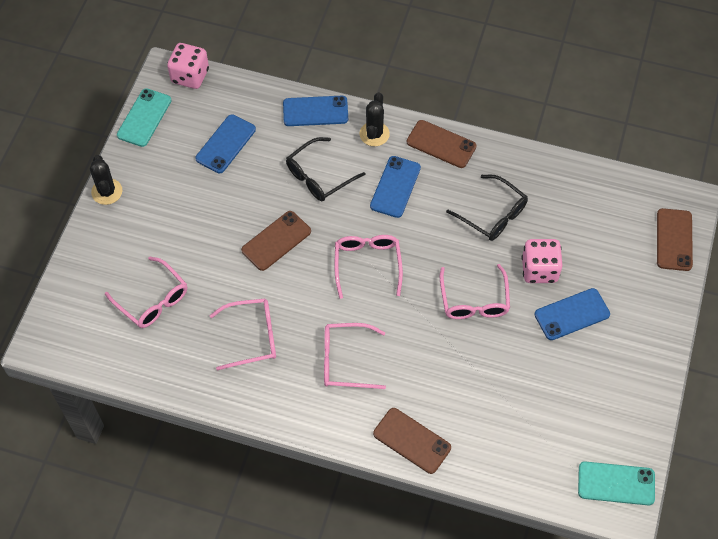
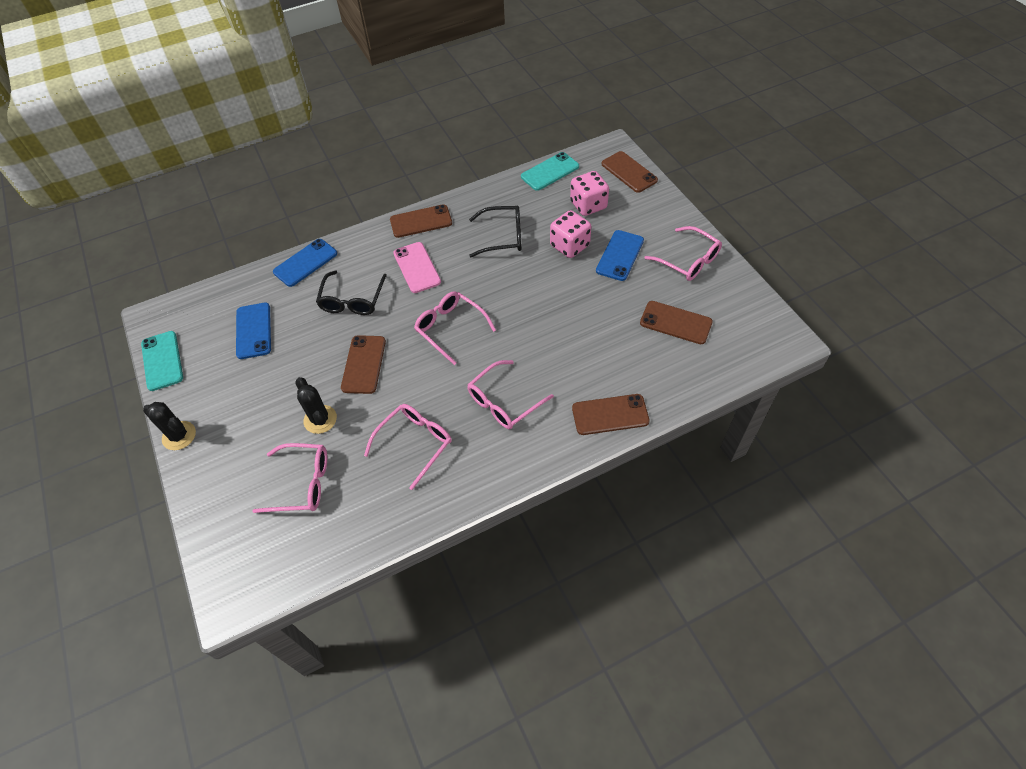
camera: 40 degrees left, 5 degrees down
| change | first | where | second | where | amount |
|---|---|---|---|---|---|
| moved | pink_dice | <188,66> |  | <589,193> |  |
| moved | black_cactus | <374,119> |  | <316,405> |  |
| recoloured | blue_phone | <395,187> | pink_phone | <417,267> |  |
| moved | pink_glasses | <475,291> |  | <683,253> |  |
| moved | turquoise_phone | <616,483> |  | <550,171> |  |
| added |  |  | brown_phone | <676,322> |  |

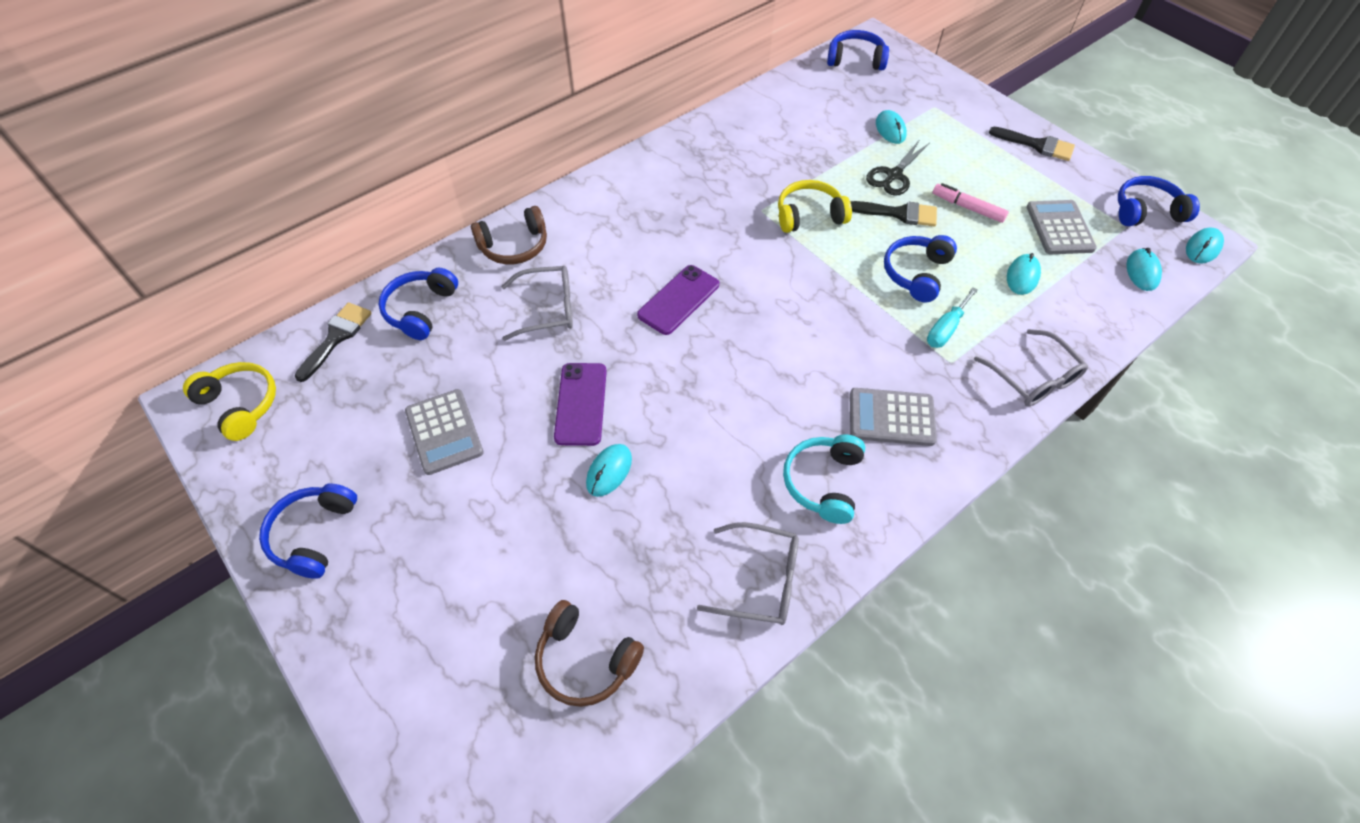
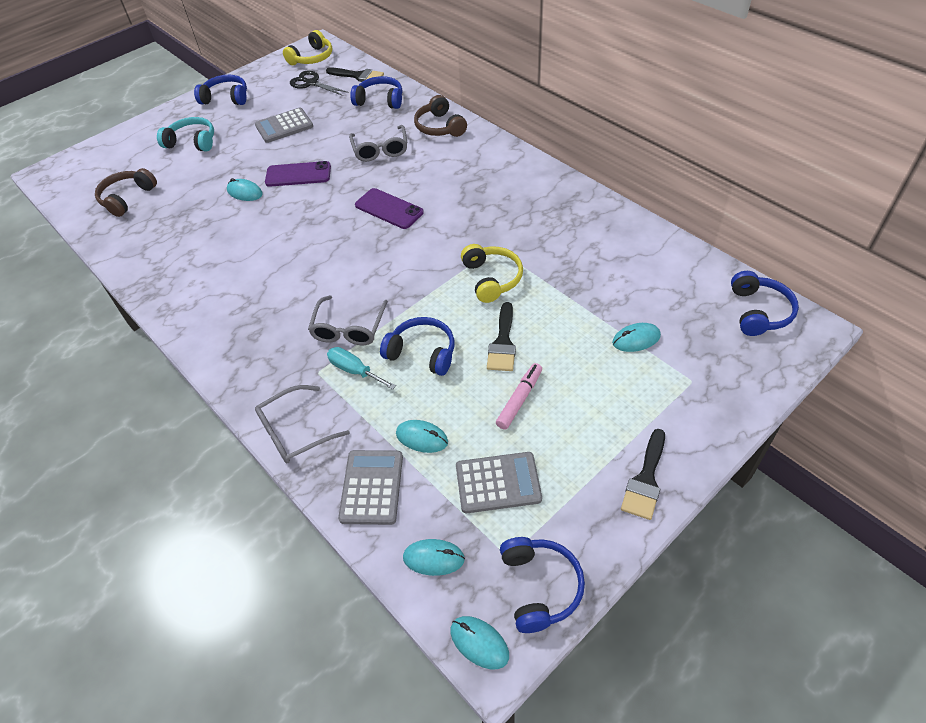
camera: 90 degrees right, 5 degrees down
| change | first | where | second | where | amount |
|---|---|---|---|---|---|
| moved | grey_glasses | <748,573> |  | <348,320> |  |
| moved | turquoise_headphones | <824,479> |  | <185,134> |  |
| moved | grey_calculator | <893,417> |  | <370,487> |  |
| moved | black_scissors | <898,168> |  | <319,83> |  |

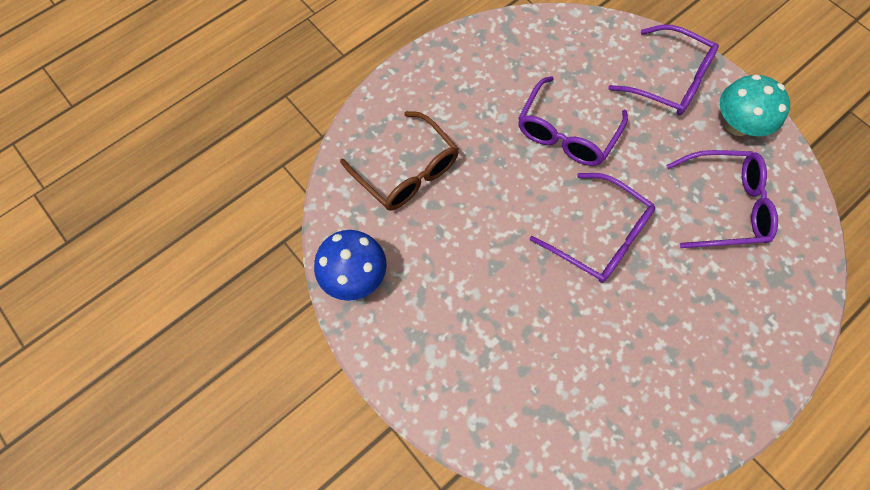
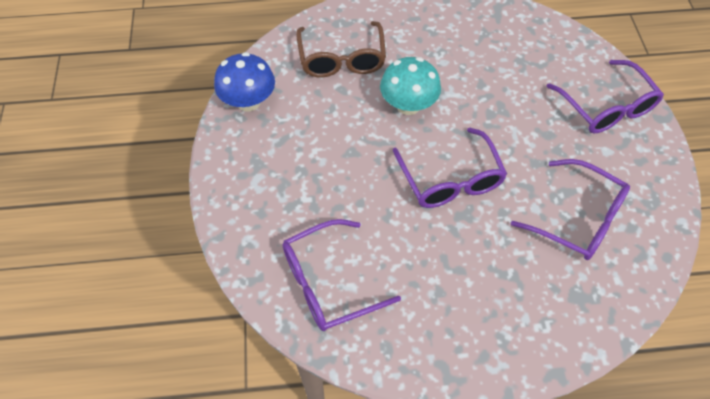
camera: 35 degrees right, 10 degrees down
| change | first | where | second | where | amount |
|---|---|---|---|---|---|
| moved | purple_glasses | <573,121> |  | <341,275> |  |
| moved | turquoise_mushroom | <755,105> |  | <410,86> |  |

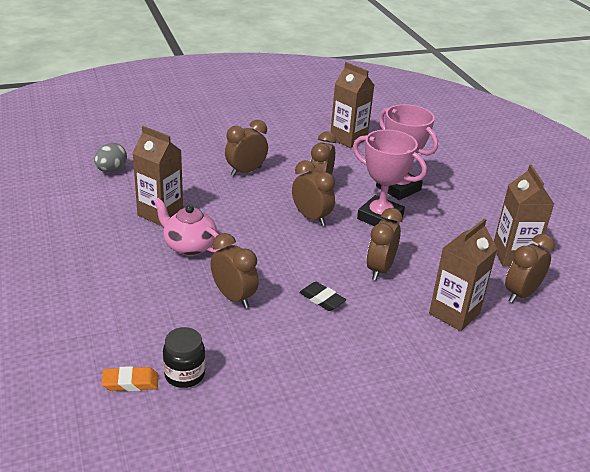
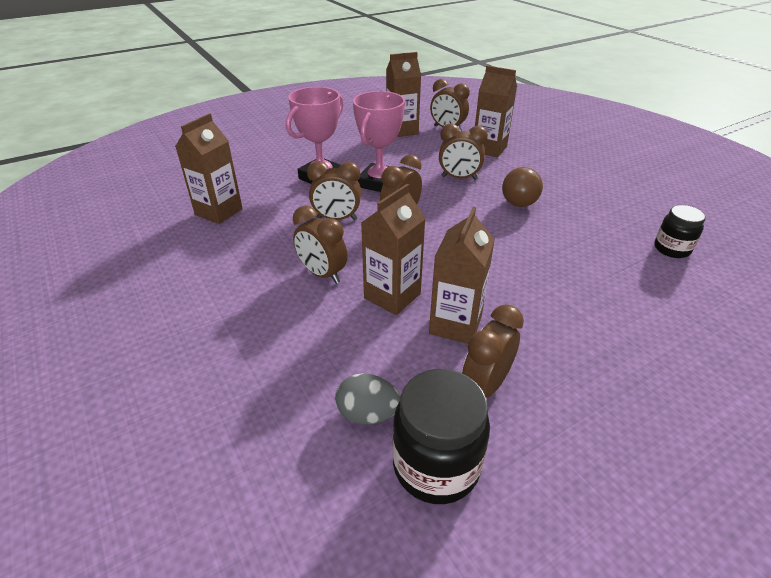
camera: 100 degrees left, 5 degrees up
| change | first | where | second | where | amount |
|---|---|---|---|---|---|
| removed | orange_eraser | <129,378> |  |  |  |
| removed | pink_teapot | <188,227> |  |  |  |
| moved | brown_clock | <235,270> |  | <493,351> |  |
| replaced | black_eraser | <322,296> | brown_light_bulb | <522,187> |  |
| added |  |  | brown_carton | <393,249> |  |
| added |  |  | black_jar | <441,436> |  |

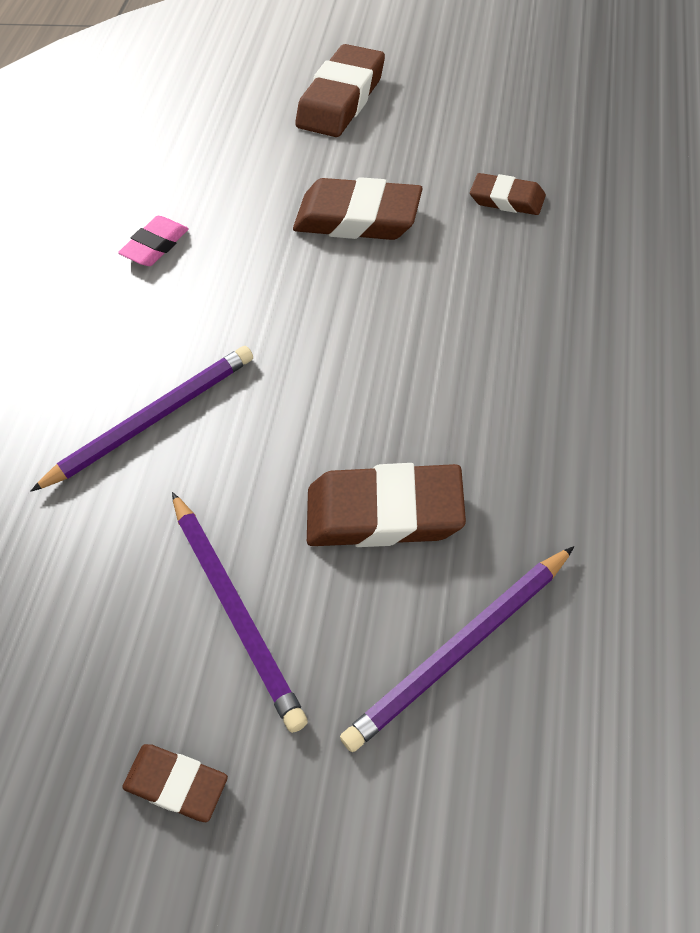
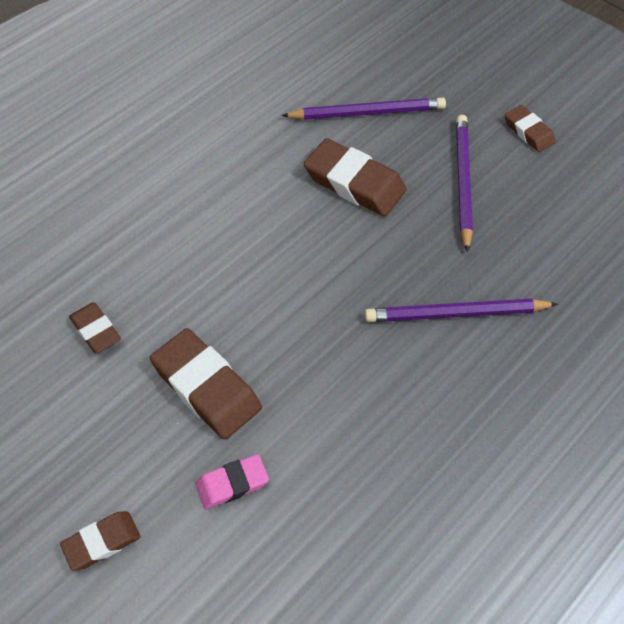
camera: 155 degrees left, 0 degrees up
| change | first | where | second | where | amount |
|---|---|---|---|---|---|
| moved | pink_eraser | <153,241> |  | <232,481> |  |
| resized | brown_eraser | <340,90> |  | <100,541> | x0.57 |

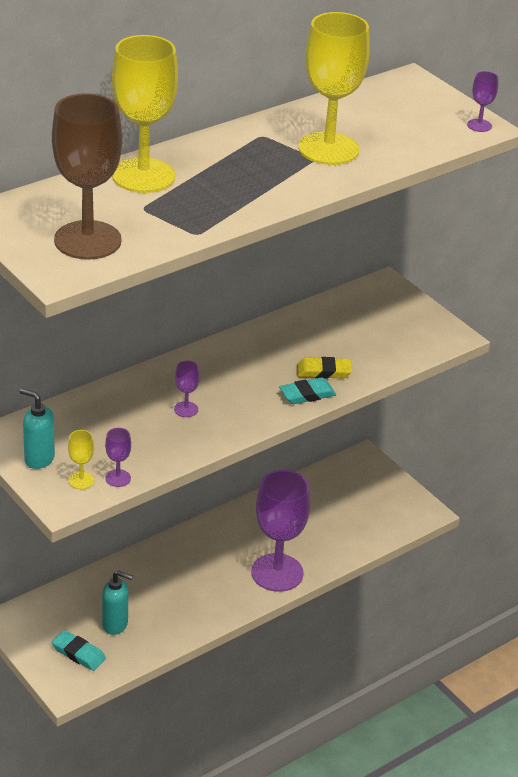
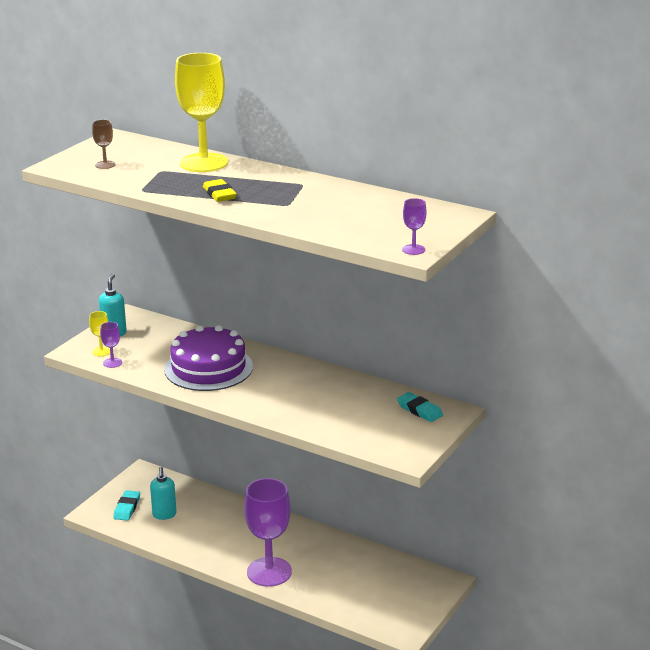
camera: 70 degrees right, 10 degrees down
| change | first | where | second | where | amount |
|---|---|---|---|---|---|
| resized | brown_goblet | <87,176> |  | <103,144> | x0.42 |
| replaced | purple_goblet | <187,388> | purple_cake | <208,358> |  |
| moved | turquoise_eraser | <307,390> |  | <420,407> |  |
| moved | yellow_eraser | <324,368> |  | <220,190> |  |
| removed | yellow_goblet | <334,88> |  |  |  |

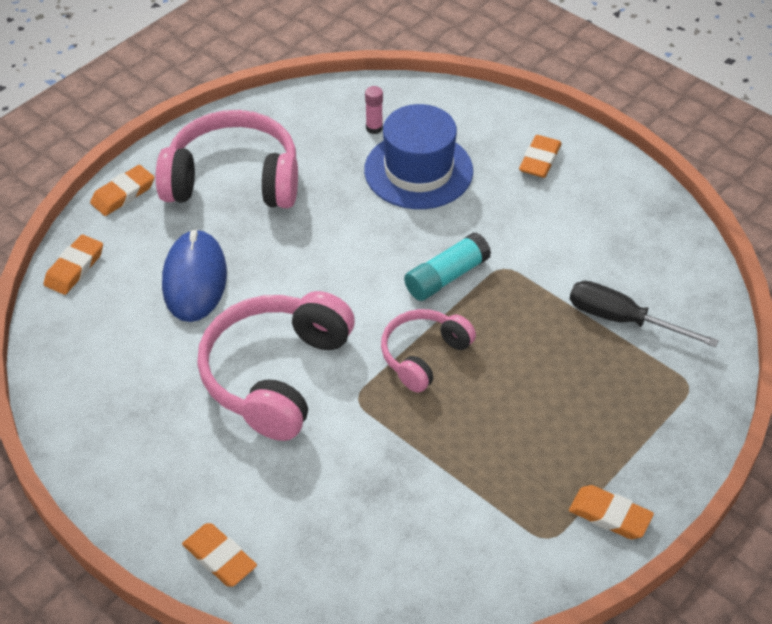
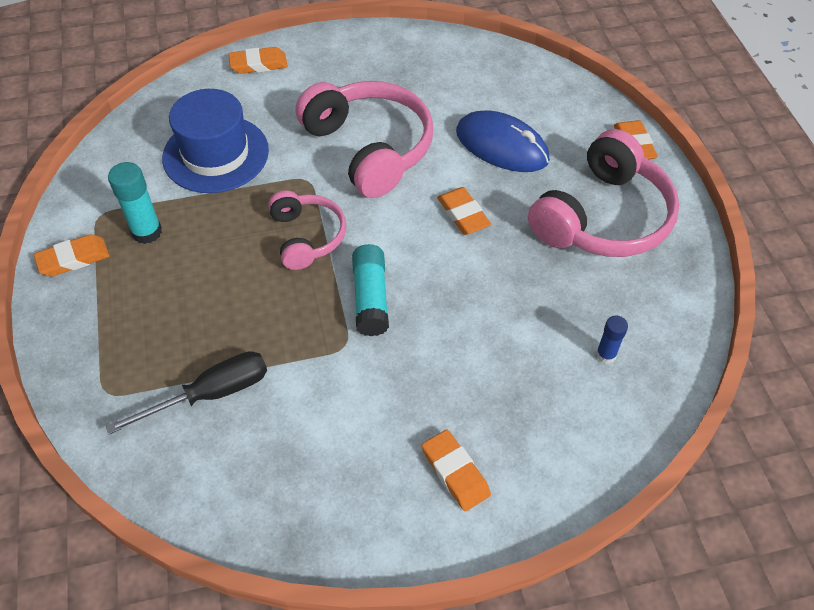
camera: 125 degrees right, 5 degrees up
| change | first | where | second | where | amount |
|---|---|---|---|---|---|
| moved | orange_eraser | <73,264> |  | <464,211> |  |
| moved | blue_hat | <418,156> |  | <215,141> |  |
| recoloured | pink_glue_stick | <374,110> | blue_glue_stick | <612,340> |  |
| added |  |  | turquoise_glue_stick | <135,203> |  |

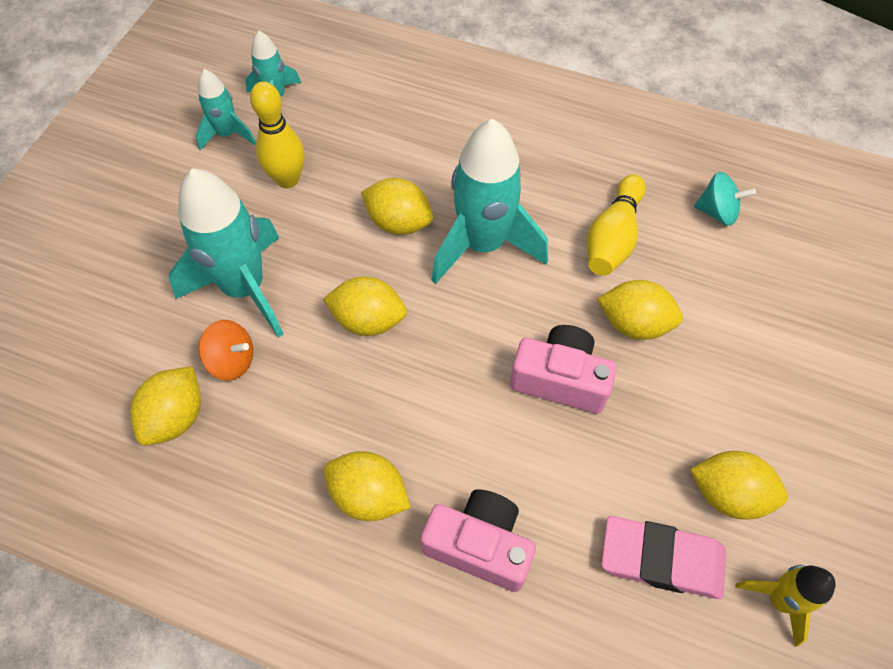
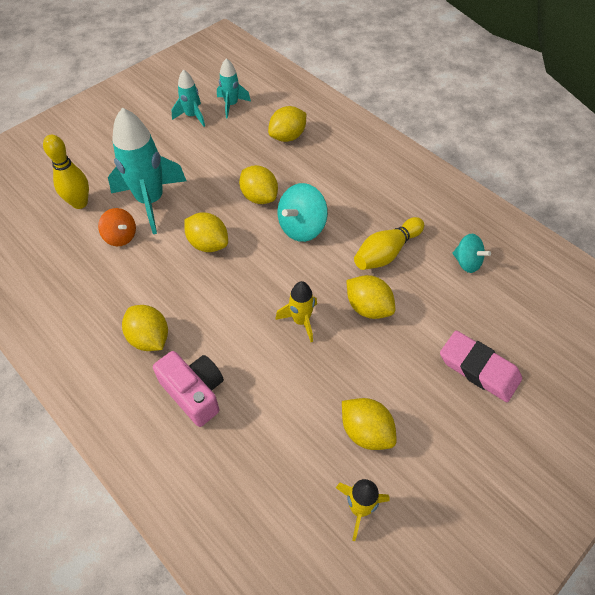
camera: 25 degrees right, 5 degrees down
| change | first | where | second | where | amount |
|---|---|---|---|---|---|
| moved | yellow_lemon | <165,405> |  | <287,124> |  |
| moved | yellow_bowling_pin | <277,134> |  | <66,172> |  |
| replaced | turquoise_rocket | <490,201> | turquoise_spinning_top | <302,212> |  |
| replaced | pink_camera | <563,369> | yellow_rocket | <296,311> |  |
| moved | pink_eraser | <663,557> |  | <481,366> |  |

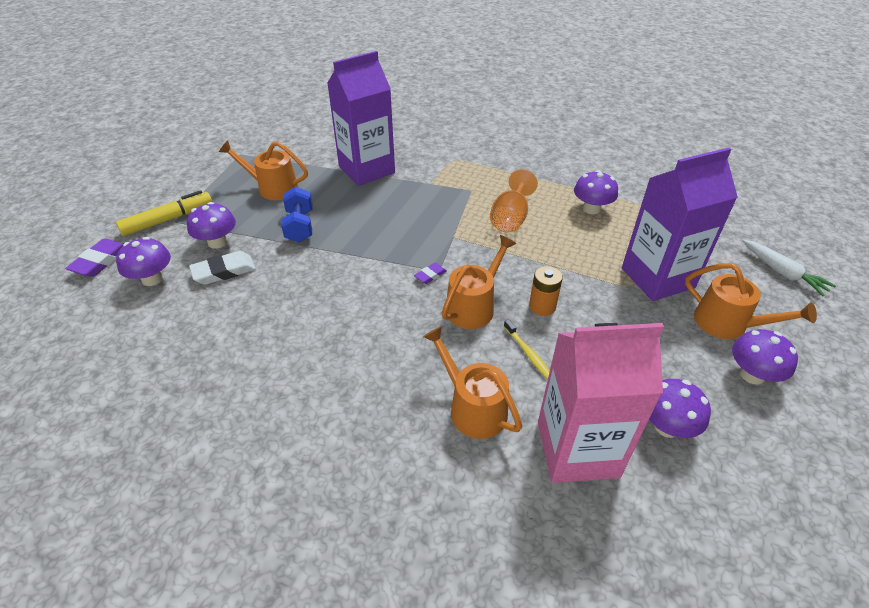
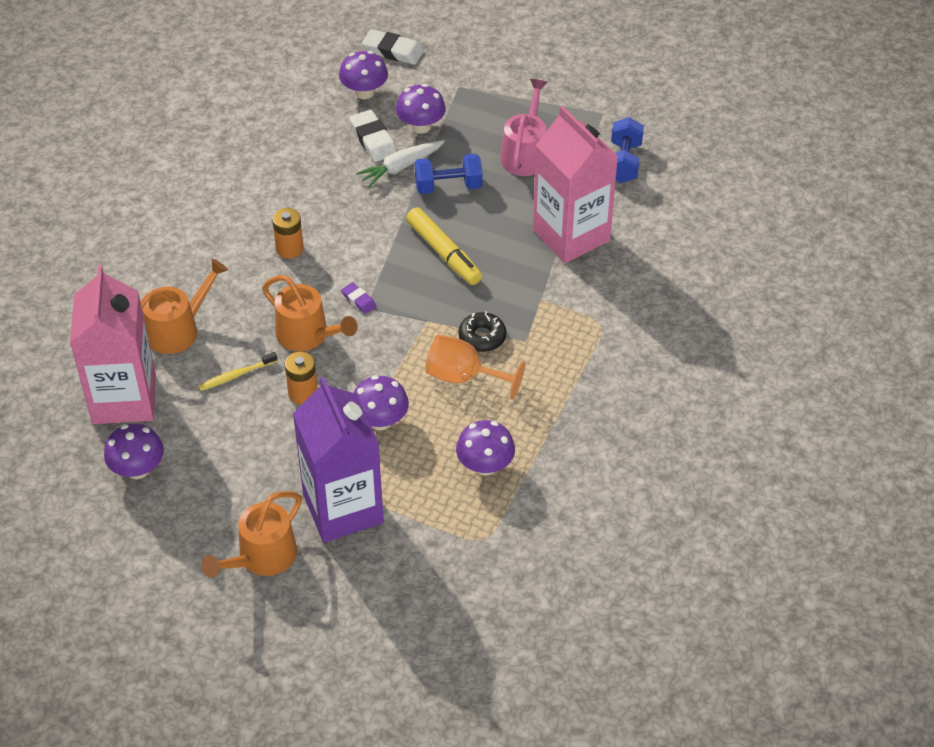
camera: 90 degrees right, 5 degrees up
| change | first | where | second | where | amount |
|---|---|---|---|---|---|
| recoloured | purple_eraser | <94,257> | white_eraser | <393,47> |  |
| moved | yellow_marker | <164,213> |  | <444,246> |  |
| recoloured | orange_watering_can | <263,170> | pink_watering_can | <524,127> |  |
| recoloured | purple_carton | <361,118> | pink_carton | <575,184> |  |
| moved | purple_mushroom | <765,357> |  | <381,402> |  |
| moved | white_carrot | <789,267> |  | <400,163> |  |
| added |  |  | orange_battery | <288,233> |  |
| added |  |  | black_donut | <482,331> |  |
| added |  |  | blue_dumbbell | <627,150> |  |

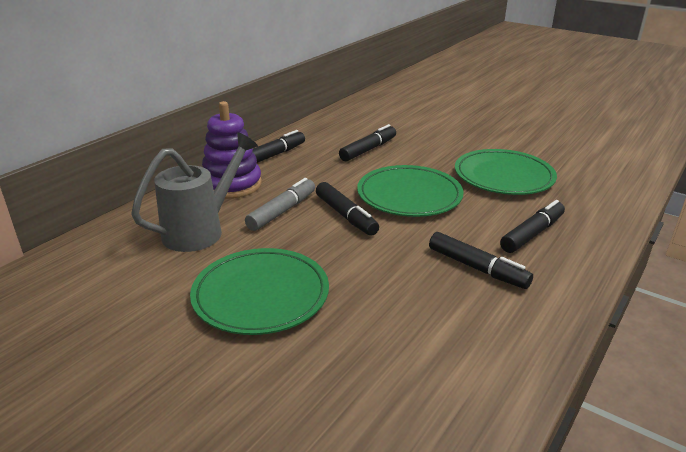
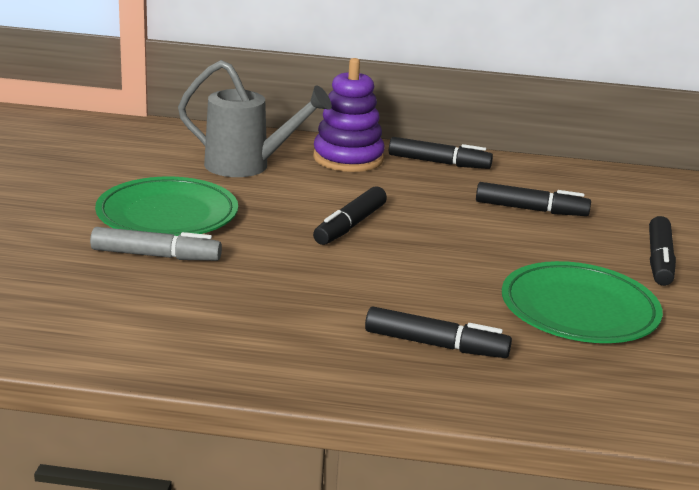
camera: 60 degrees right, 5 degrees down
| change | first | where | second | where | amount |
|---|---|---|---|---|---|
| moved | grey_marker | <280,204> |  | <156,244> |  |
| removed | green_plate | <410,191> |  |  |  |
| moved | black_marker | <481,260> |  | <662,251> |  |

